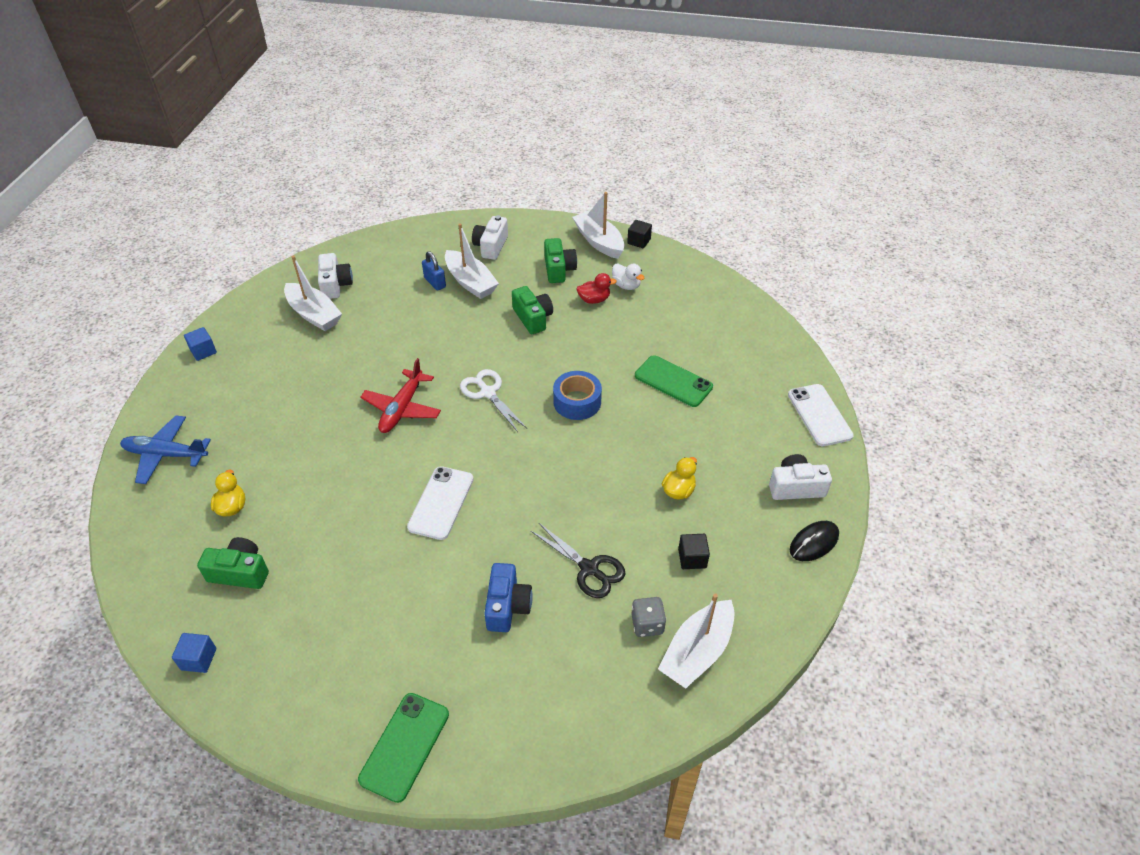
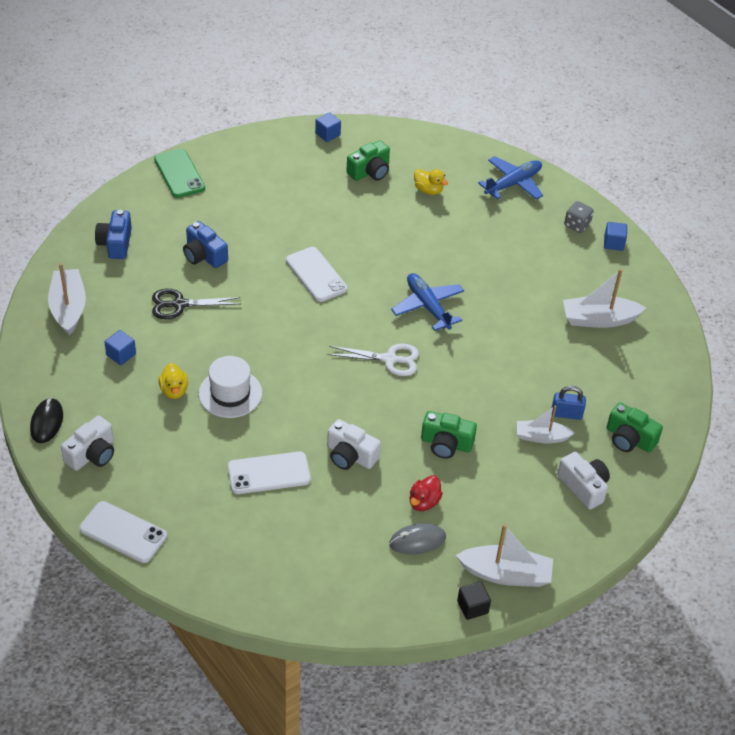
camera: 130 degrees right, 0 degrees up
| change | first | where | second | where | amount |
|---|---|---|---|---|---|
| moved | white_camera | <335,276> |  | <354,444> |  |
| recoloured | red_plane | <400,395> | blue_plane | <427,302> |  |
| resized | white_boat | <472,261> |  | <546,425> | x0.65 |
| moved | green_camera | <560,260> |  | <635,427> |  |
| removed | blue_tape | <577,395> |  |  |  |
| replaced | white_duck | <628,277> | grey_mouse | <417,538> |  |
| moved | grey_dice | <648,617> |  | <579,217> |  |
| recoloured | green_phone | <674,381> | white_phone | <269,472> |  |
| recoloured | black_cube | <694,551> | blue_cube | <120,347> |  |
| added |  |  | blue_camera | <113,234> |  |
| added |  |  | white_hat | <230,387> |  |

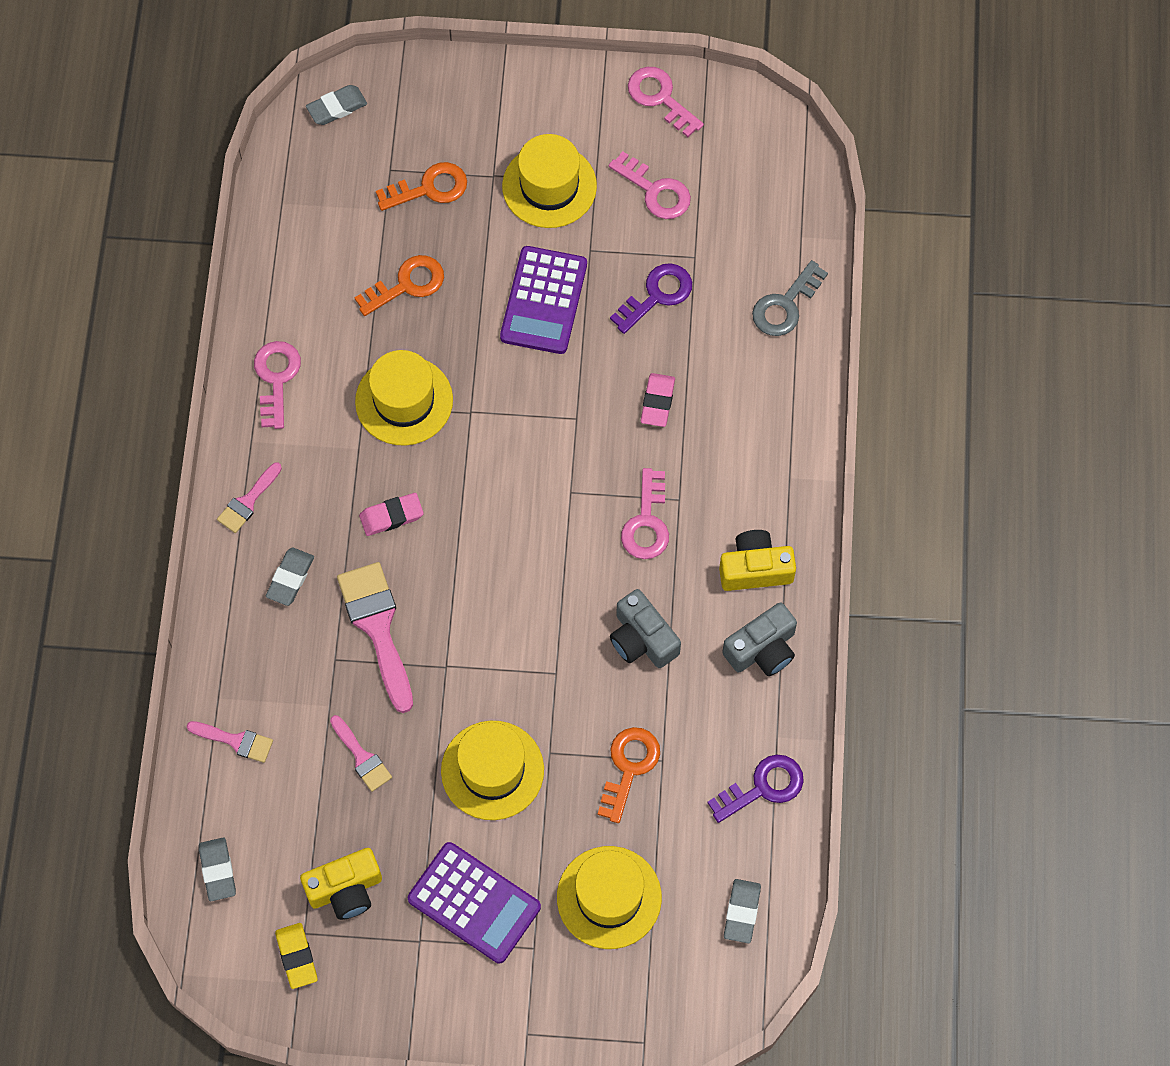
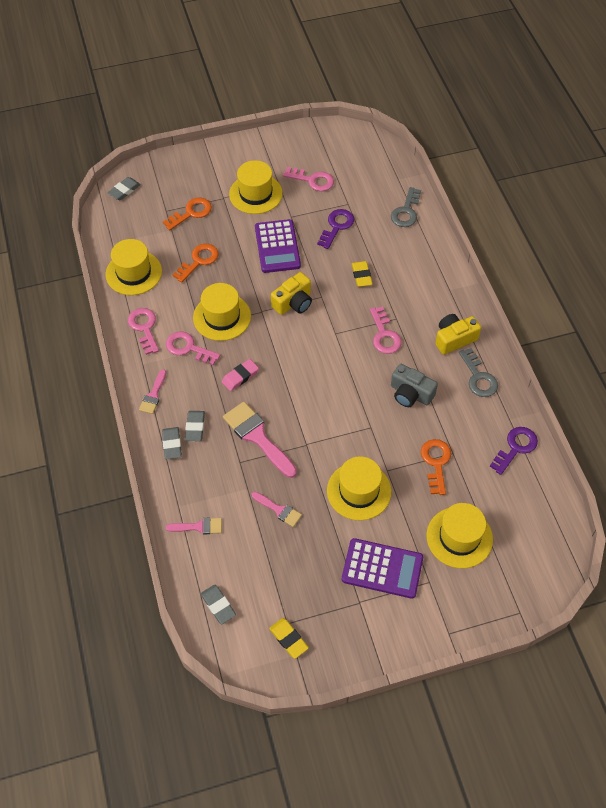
camera: 20 degrees left, 10 degrees down
| change | first | where | second | where | amount |
|---|---|---|---|---|---|
| moved | yellow_camera | <341,884> |  | <291,293> |  |
| moved | pink_key | <666,102> |  | <193,348> |  |
| recoloured | pink_eraser | <658,400> | yellow_eraser | <362,274> |  |
| replaced | grey_camera | <759,639> | grey_key | <478,372> |  |
| moved | grey_eraser | <742,911> |  | <172,443> |  |
| added |  |  | yellow_hat | <134,267> |  |

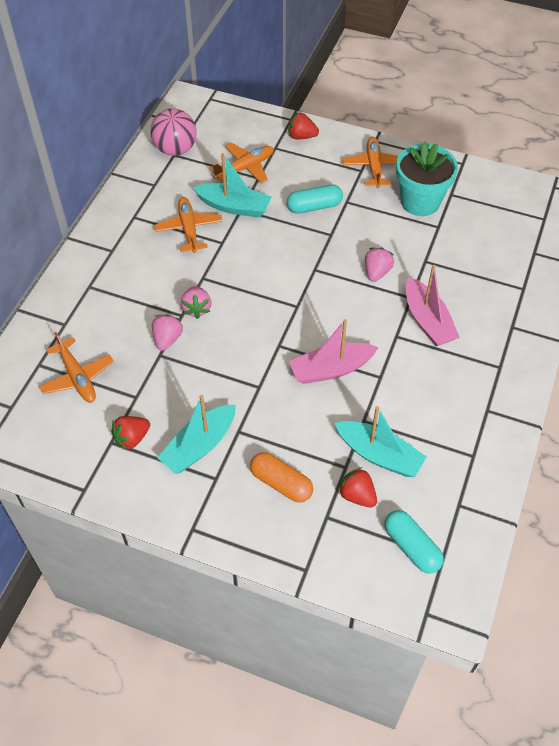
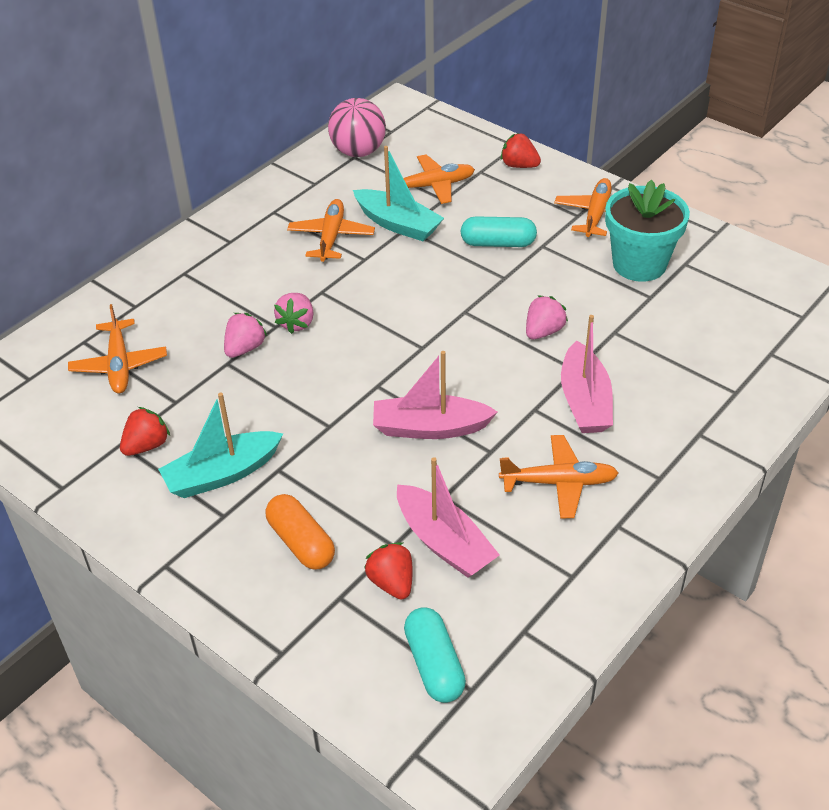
camera: 20 degrees right, 10 degrees down
| change | first | where | second | where | amount |
|---|---|---|---|---|---|
| turned | red_strawberry | <130,433> |  | <145,431> | 150 degrees clockwise |
| recoloured | turquoise_boat | <381,441> | pink_boat | <448,517> |  |
| added |  |  | orange_plane | <559,476> |  |

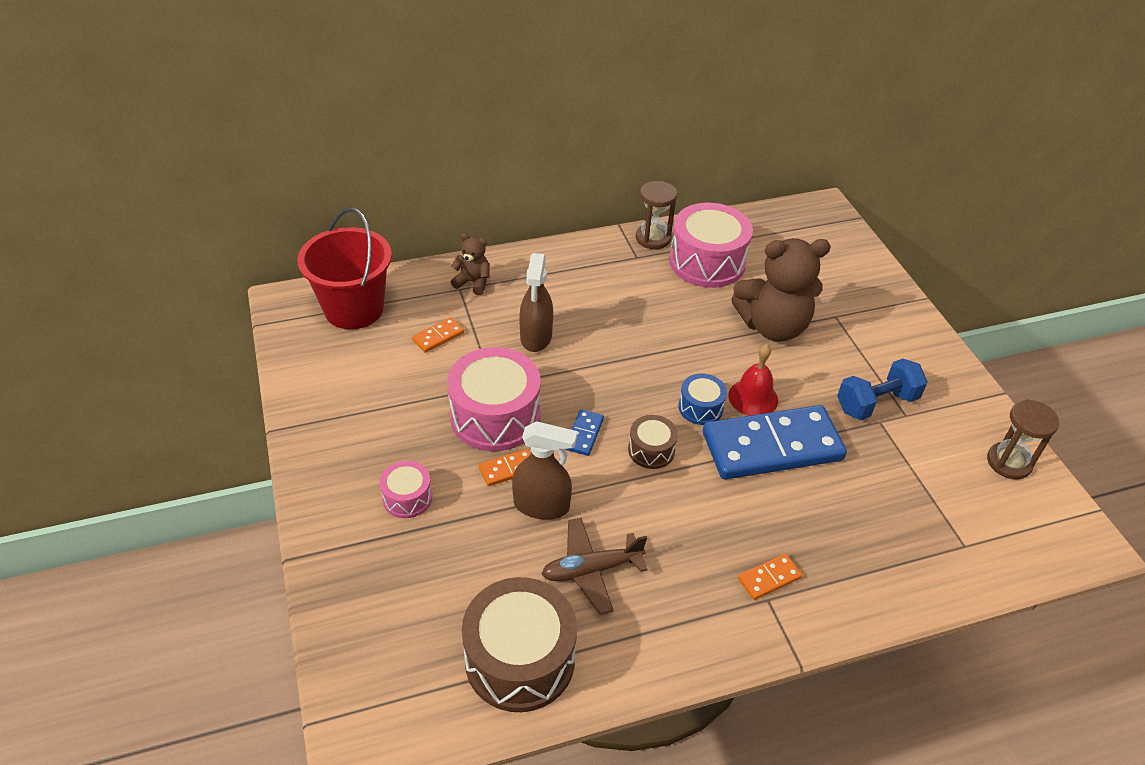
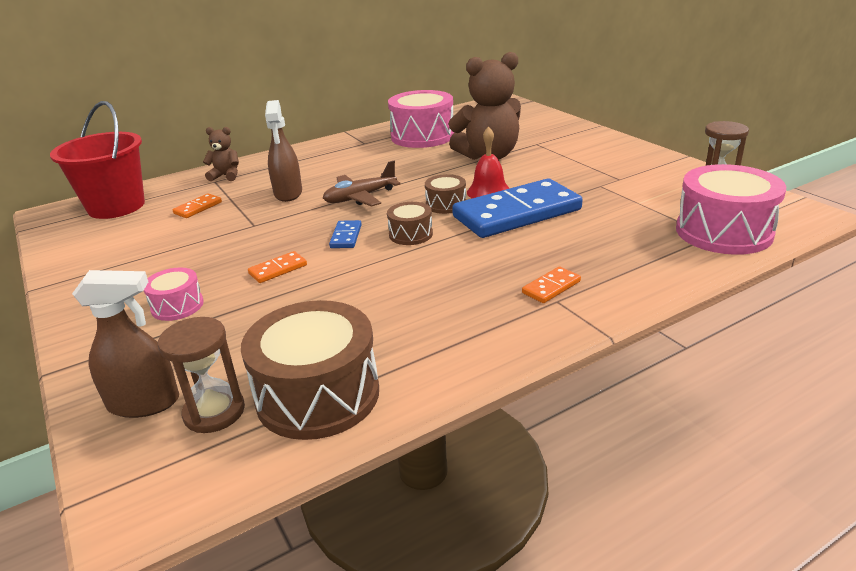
camera: 10 degrees left, 15 degrees down
| change | first | where | second | where | amount |
|---|---|---|---|---|---|
| moved | pink_drum | <494,399> |  | <731,209> |  |
| moved | brown_spray_bottle | <544,470> |  | <125,344> |  |
| moved | brown_plane | <595,566> |  | <362,184> |  |
| moved | brown_hourglass | <656,215> |  | <201,375> |  |
| recoloured | blue_drum | <703,399> | brown_drum | <445,194> |  |
| removed | blue_dumbbell | <882,389> |  |  |  |

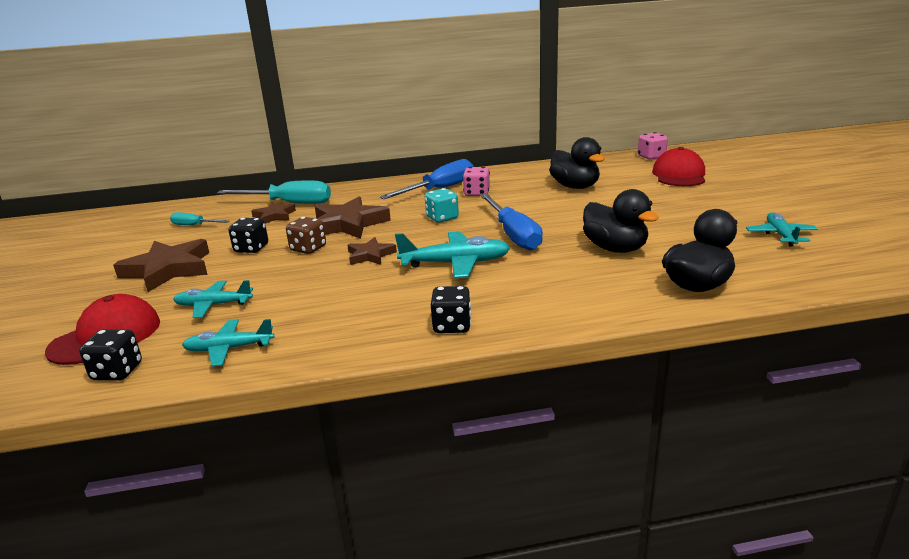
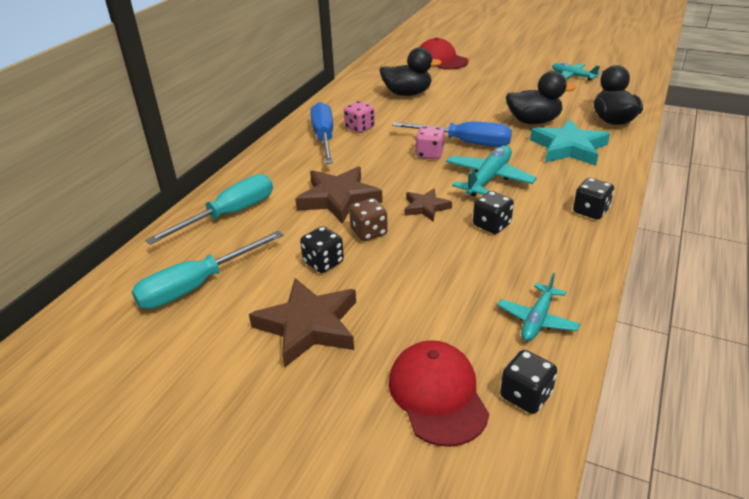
camera: 55 degrees left, 10 degrees up
| change | first | where | second | where | amount |
|---|---|---|---|---|---|
| resized | turquoise_screwdriver | <200,218> |  | <207,270> | x1.91 |
| removed | turquoise_plane | <213,299> |  |  |  |
| removed | brown_star | <273,213> |  |  |  |
| removed | turquoise_dice | <442,205> |  |  |  |
| moved | pink_dice | <653,146> |  | <430,142> |  |
| added |  |  | black_dice | <493,212> |  |
| added |  |  | turquoise_star | <570,142> |  |

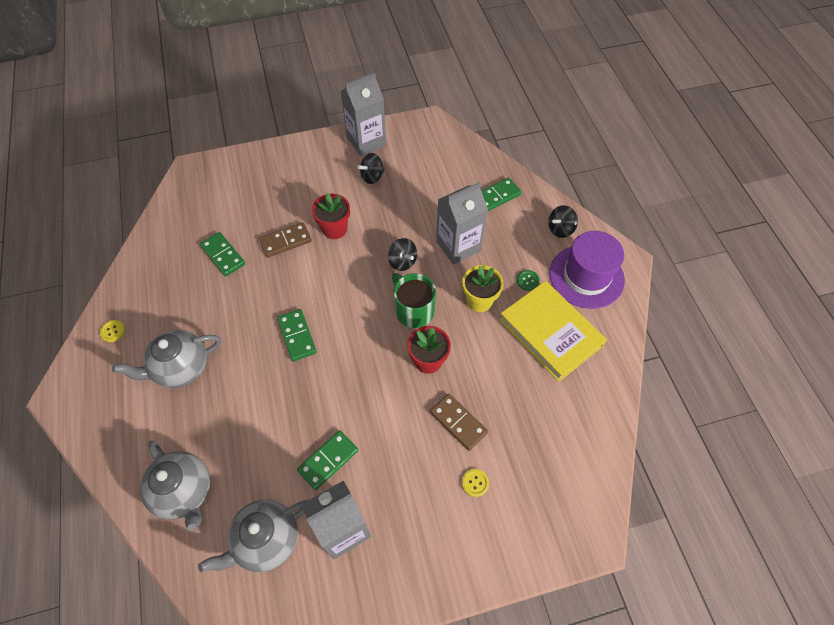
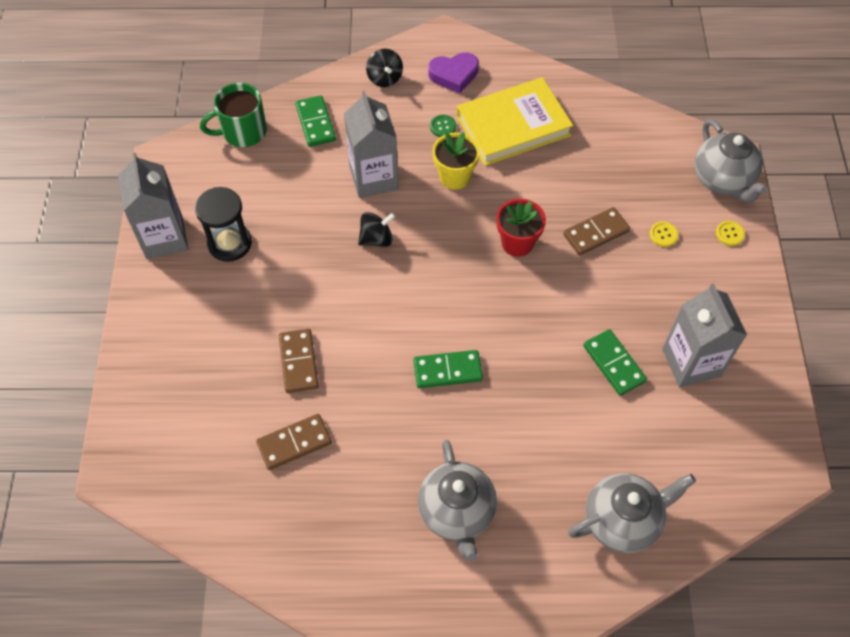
camera: 75 degrees left, 0 degrees up
| change | first | where | second | where | amount |
|---|---|---|---|---|---|
| moved | yellow_button | <112,331> |  | <730,233> |  |
| moved | grey_teapot | <253,535> |  | <731,161> |  |
| recoloured | green_domino | <222,254> | brown_domino | <294,442> |  |
| removed | red_flower_pot | <331,216> |  |  |  |
| replaced | black_spinning_top | <371,168> | black_hourglass | <223,224> |  |
| moved | green_mug | <414,300> |  | <233,115> |  |
| replaced | purple_hat | <587,270> | purple_heart | <453,72> |  |

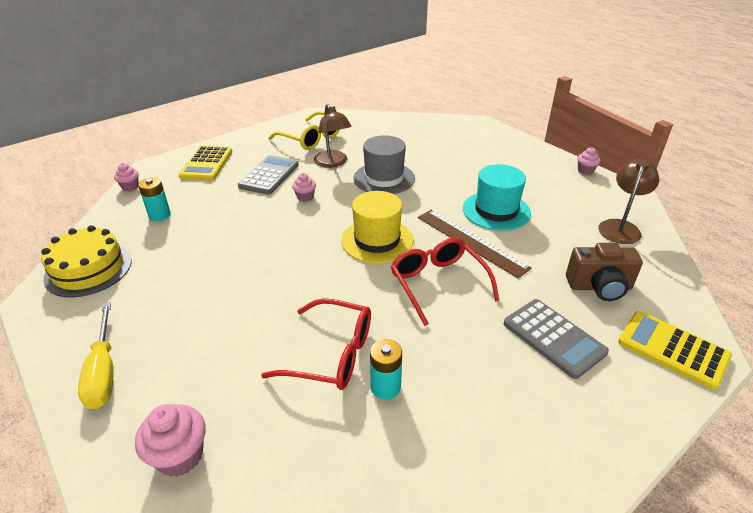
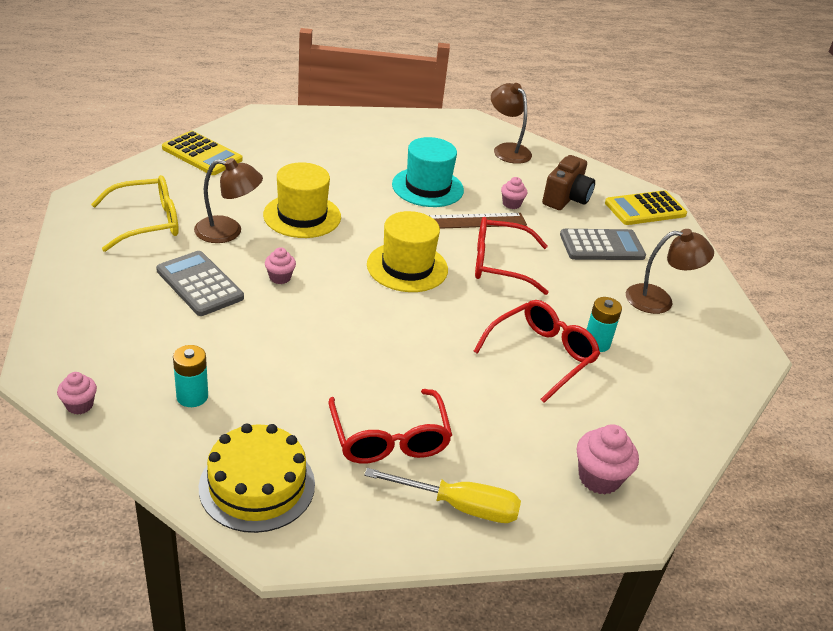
camera: 65 degrees left, 0 degrees up
| change | first | where | second | where | amount |
|---|---|---|---|---|---|
| moved | yellow_calculator | <205,163> |  | <202,153> |  |
| recoloured | grey_hat | <384,164> | yellow_hat | <302,200> |  |
| moved | pink_cupcake | <588,161> |  | <514,193> |  |
| added |  |  | red_glasses | <390,426> |  |
| added |  |  | brown_lamp | <670,271> |  |

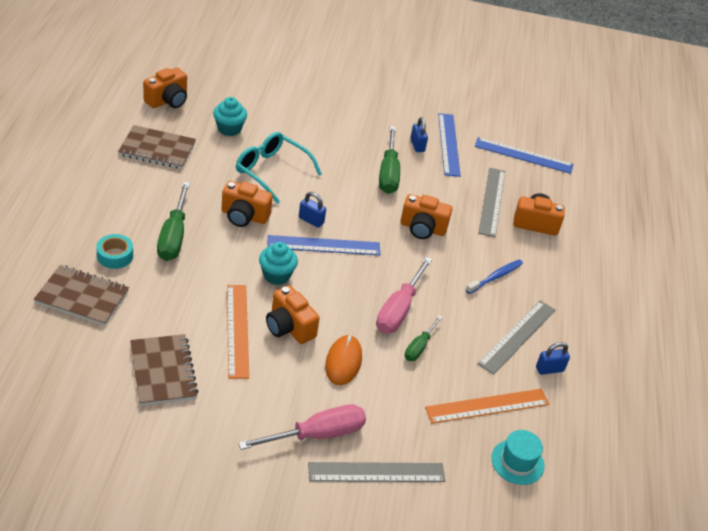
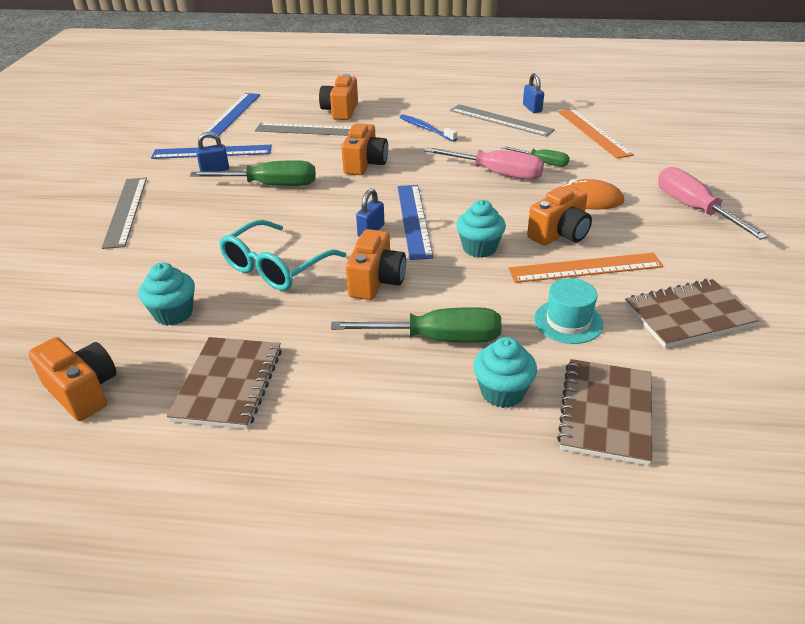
camera: 85 degrees left, 5 degrees down
| change | first | where | second | where | amount |
|---|---|---|---|---|---|
| replaced | turquoise_tape | <114,251> | turquoise_cupcake | <505,372> |  |
| moved | grey_ruler | <376,472> |  | <124,213> |  |
| moved | turquoise_hat | <518,457> |  | <568,311> |  |

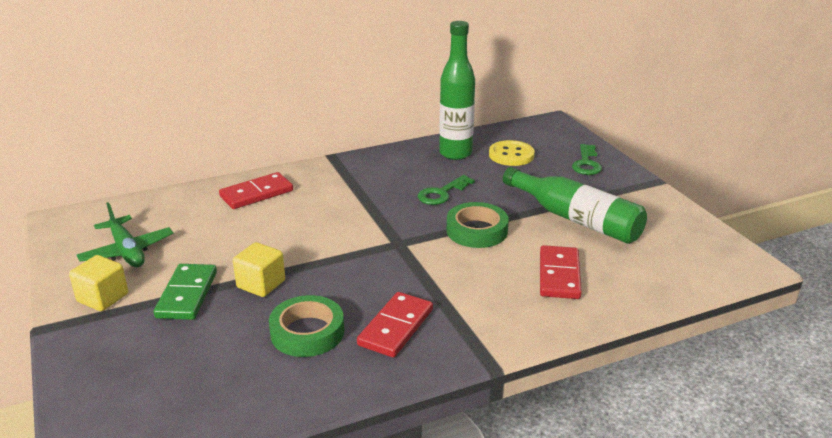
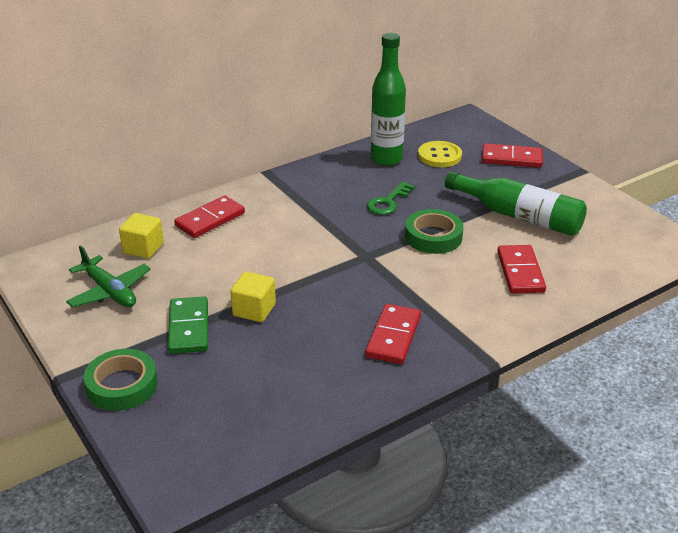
camera: 10 degrees left, 5 degrees up
| change | first | where | second | where | amount |
|---|---|---|---|---|---|
| moved | yellow_cube | <98,283> |  | <141,236> |  |
| moved | green_tape | <306,326> |  | <121,380> |  |
| replaced | green_key | <587,159> | red_domino | <512,155> |  |

